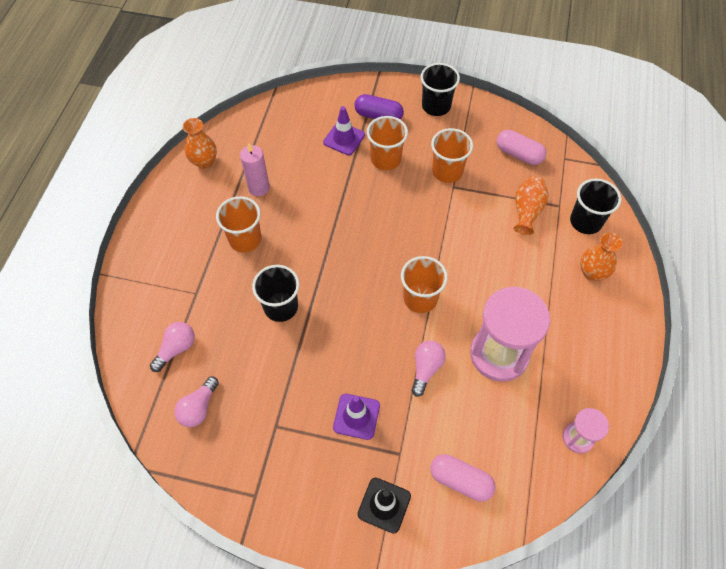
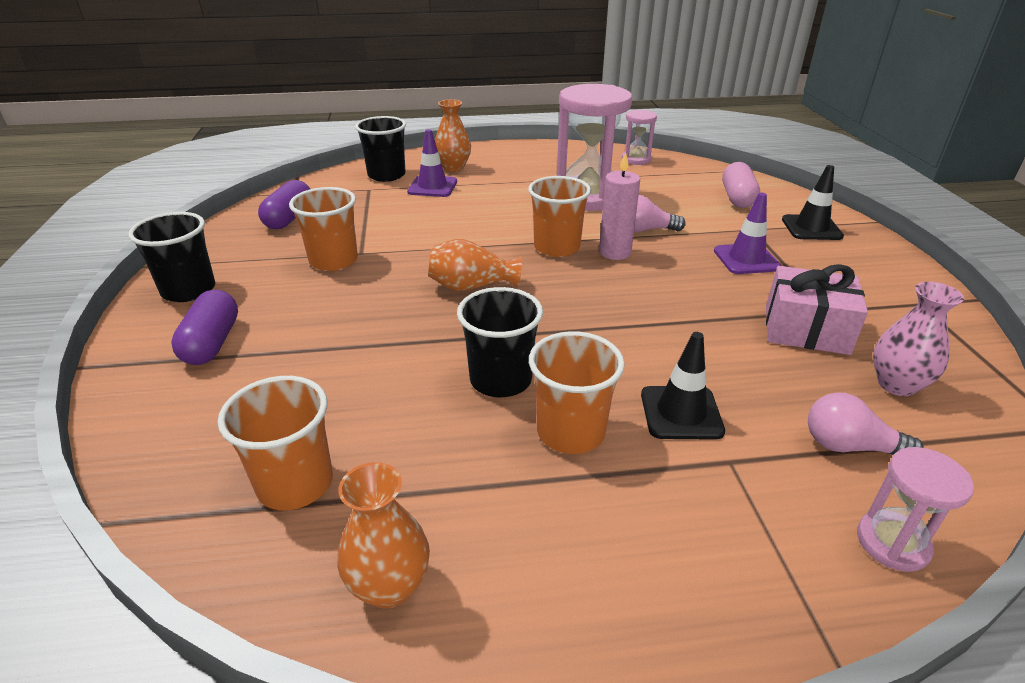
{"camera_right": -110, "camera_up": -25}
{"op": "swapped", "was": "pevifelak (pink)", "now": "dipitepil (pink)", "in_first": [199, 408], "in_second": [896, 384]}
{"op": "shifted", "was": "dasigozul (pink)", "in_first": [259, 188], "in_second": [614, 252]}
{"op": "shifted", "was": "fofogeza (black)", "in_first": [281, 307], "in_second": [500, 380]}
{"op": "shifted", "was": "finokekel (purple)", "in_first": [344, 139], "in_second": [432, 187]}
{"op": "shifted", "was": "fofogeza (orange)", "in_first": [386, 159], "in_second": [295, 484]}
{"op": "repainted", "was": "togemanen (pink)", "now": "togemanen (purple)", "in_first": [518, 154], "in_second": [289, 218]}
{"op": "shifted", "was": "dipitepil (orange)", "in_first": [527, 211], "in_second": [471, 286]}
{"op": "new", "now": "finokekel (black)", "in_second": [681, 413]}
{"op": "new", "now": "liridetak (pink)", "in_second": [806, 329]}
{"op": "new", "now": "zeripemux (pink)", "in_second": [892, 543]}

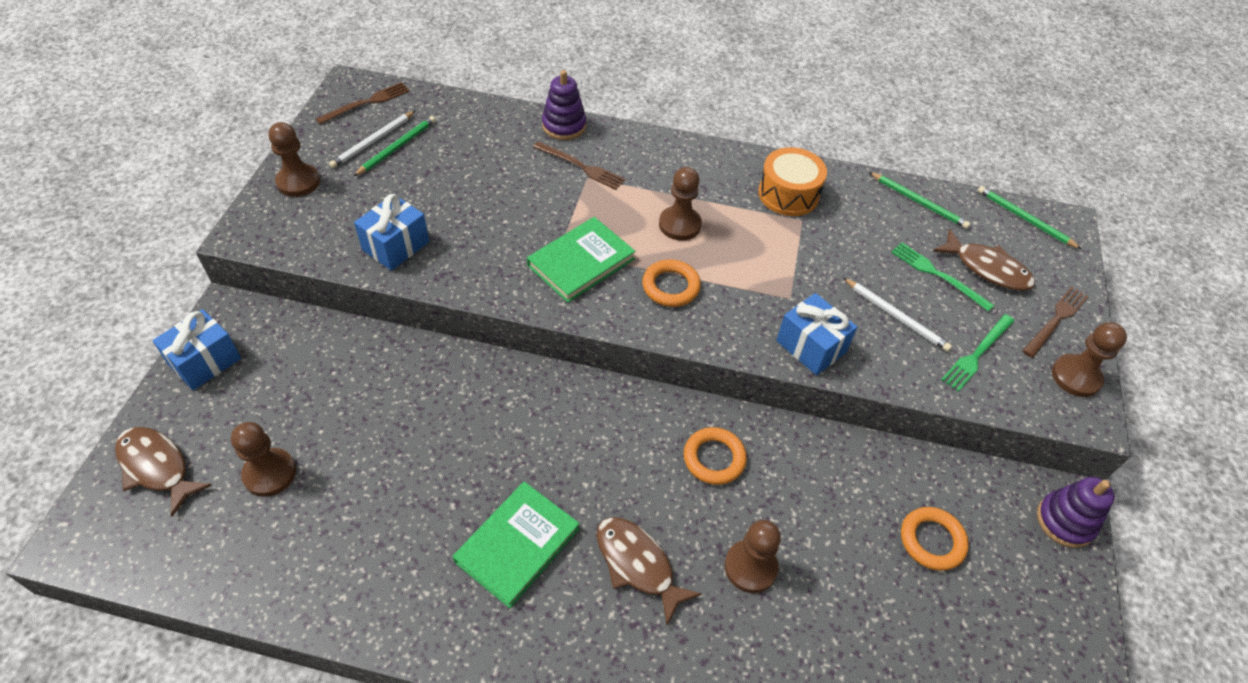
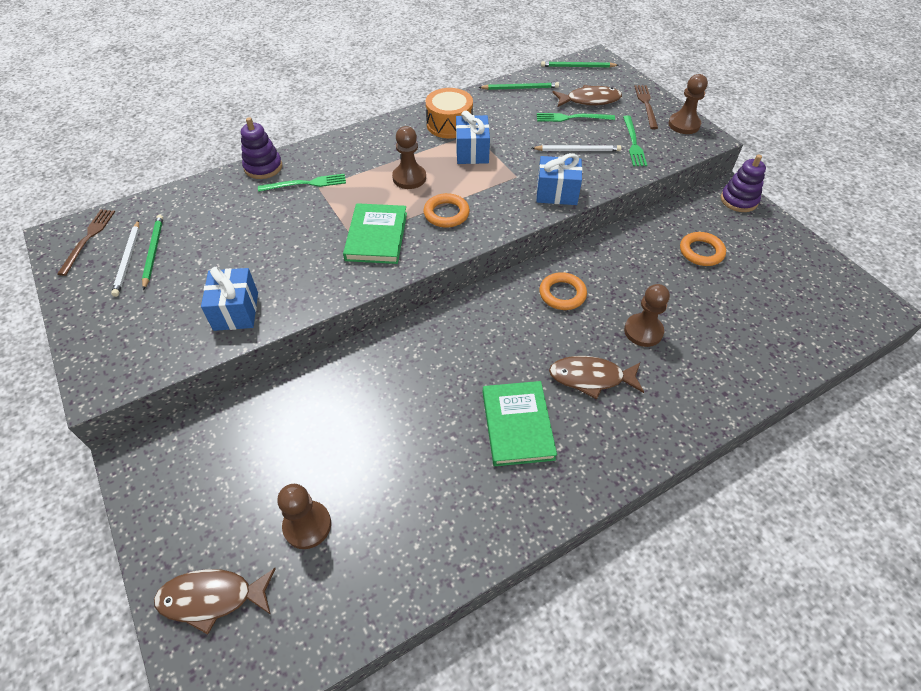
{"camera_right": -40, "camera_up": 0}
{"op": "shifted", "was": "liridetak (blue)", "in_first": [205, 362], "in_second": [472, 152]}
{"op": "gone", "was": "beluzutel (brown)", "in_first": [298, 182]}
{"op": "repainted", "was": "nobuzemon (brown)", "now": "nobuzemon (green)", "in_first": [581, 166], "in_second": [306, 183]}

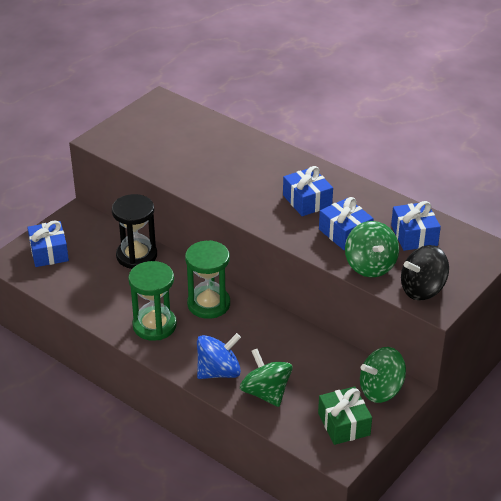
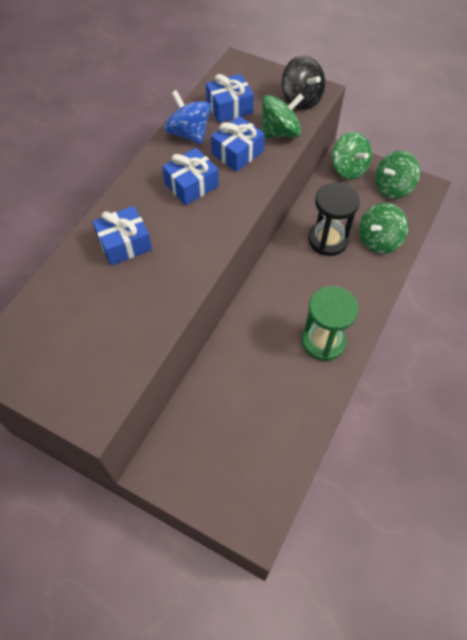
{"camera_right": -100, "camera_up": 20}
{"op": "shifted", "was": "liridetak (blue)", "in_first": [49, 252], "in_second": [124, 244]}
{"op": "shifted", "was": "zeripemux (black)", "in_first": [136, 256], "in_second": [328, 240]}
{"op": "gone", "was": "zeripemux (green)", "in_first": [208, 304]}
{"op": "shifted", "was": "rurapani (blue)", "in_first": [219, 372], "in_second": [189, 134]}
{"op": "swapped", "was": "liridetak (green)", "now": "rurapani (green)", "in_first": [344, 424], "in_second": [392, 187]}

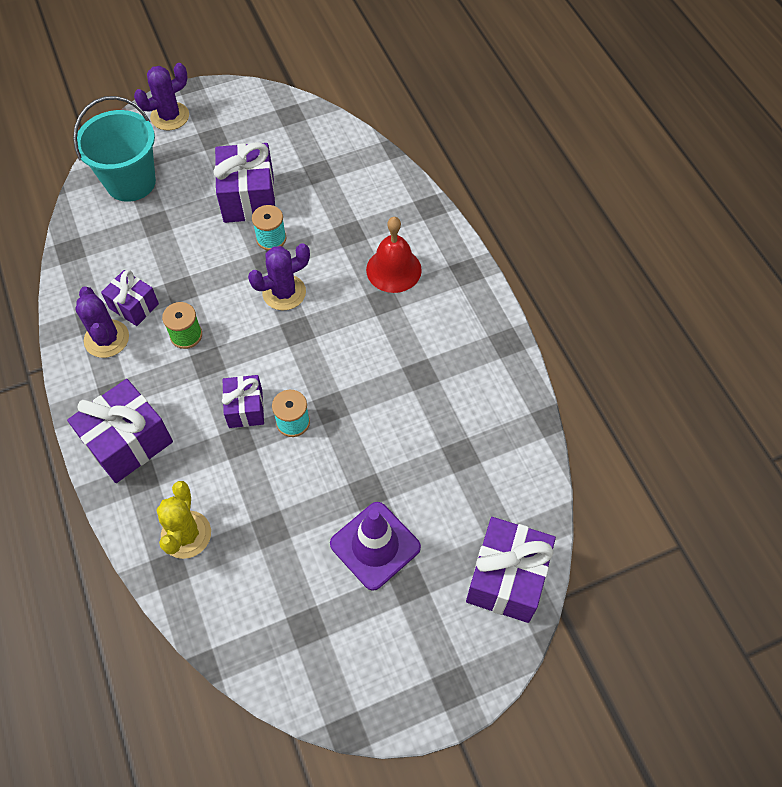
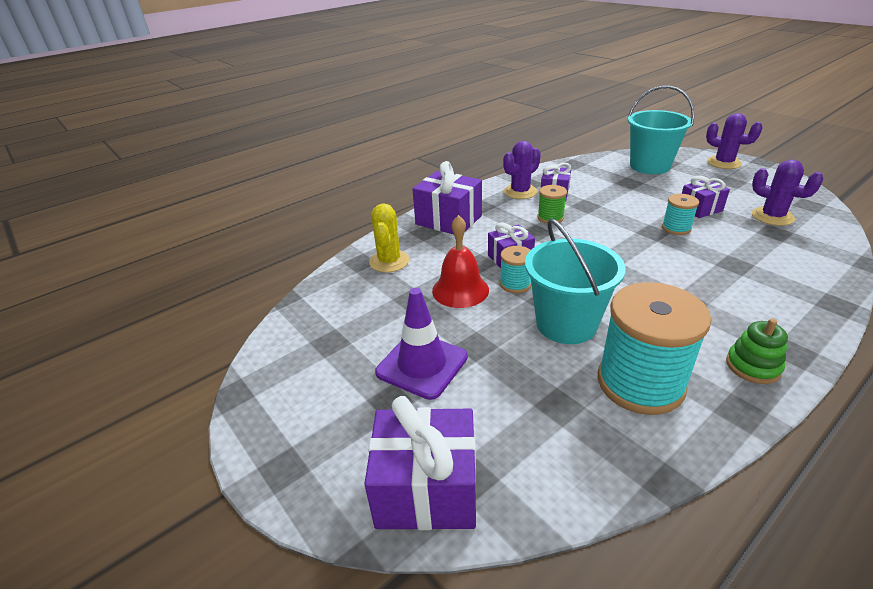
{"camera_right": 75, "camera_up": -25}
{"op": "rotated", "was": "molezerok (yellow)", "in_first": [186, 534], "in_second": [389, 261], "clockwise": -75}
{"op": "scaled", "was": "liridetak (purple)", "in_first": [248, 198], "in_second": [700, 209], "ratio": 0.6}
{"op": "shifted", "was": "molezerok (purple)", "in_first": [284, 292], "in_second": [772, 217]}
{"op": "shifted", "was": "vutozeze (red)", "in_first": [393, 269], "in_second": [460, 290]}
{"op": "new", "now": "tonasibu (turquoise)", "in_second": [566, 324]}
{"op": "new", "now": "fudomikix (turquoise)", "in_second": [640, 383]}
{"op": "new", "now": "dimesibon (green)", "in_second": [752, 366]}

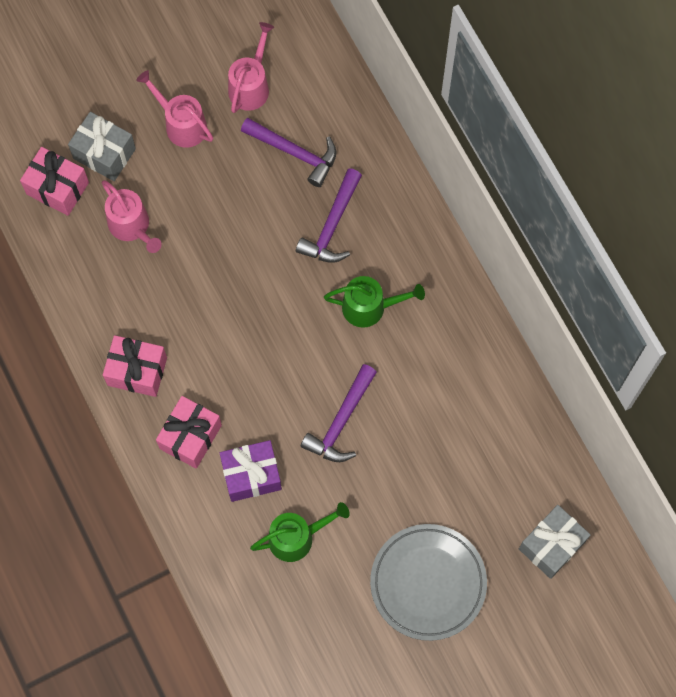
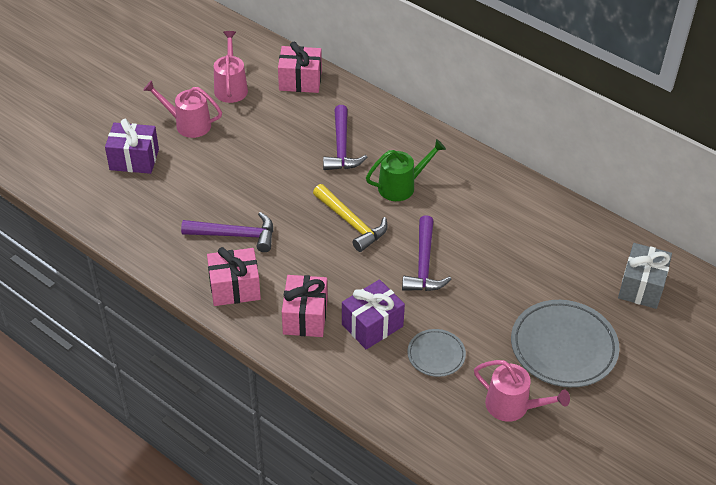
{"camera_right": -25, "camera_up": -25}
{"op": "shifted", "was": "liridetak (pink)", "in_first": [57, 188], "in_second": [300, 81]}
{"op": "repainted", "was": "liridetak (grey)", "now": "liridetak (purple)", "in_first": [104, 154], "in_second": [134, 159]}
{"op": "shifted", "was": "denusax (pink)", "in_first": [132, 226], "in_second": [512, 406]}
{"op": "shifted", "was": "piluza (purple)", "in_first": [295, 153], "in_second": [235, 235]}
{"op": "swapped", "was": "denusax (green)", "now": "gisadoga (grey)", "in_first": [296, 537], "in_second": [436, 355]}
{"op": "new", "now": "piluza (yellow)", "in_second": [351, 223]}

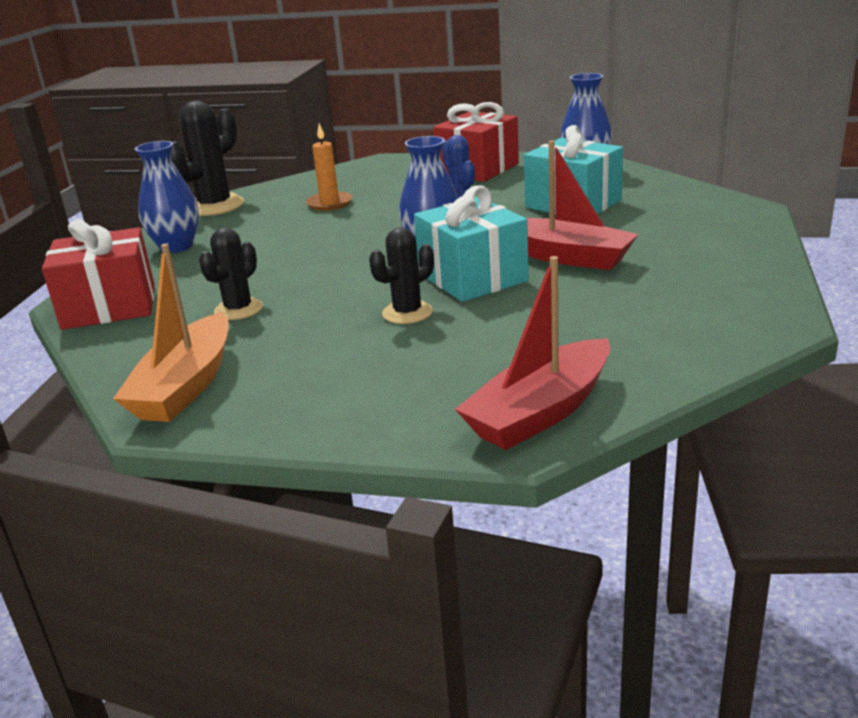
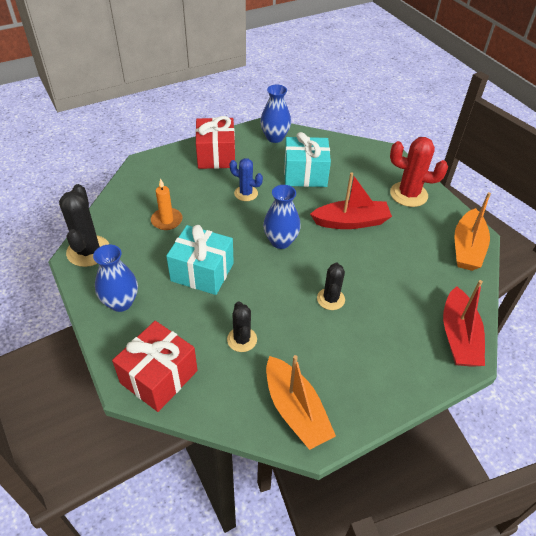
{"camera_right": -45, "camera_up": 20}
{"op": "shifted", "was": "liridetak (turquoise)", "in_first": [472, 277], "in_second": [202, 272]}
{"op": "new", "now": "molezerok (red)", "in_second": [408, 194]}
{"op": "new", "now": "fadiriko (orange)", "in_second": [467, 248]}

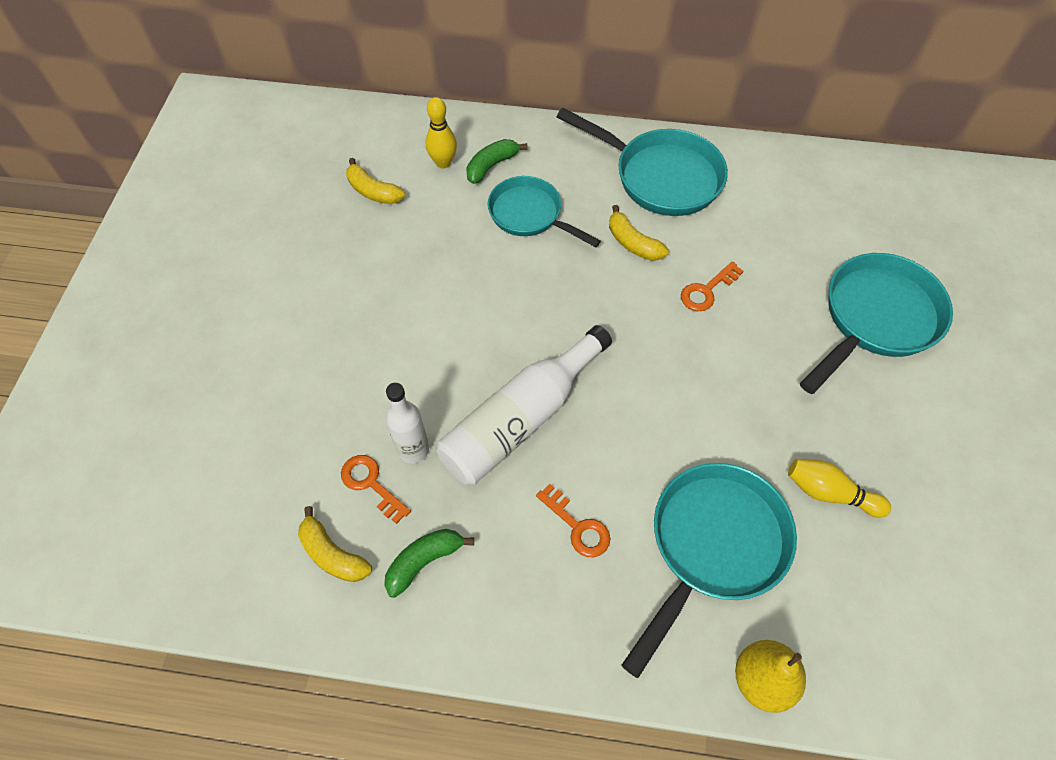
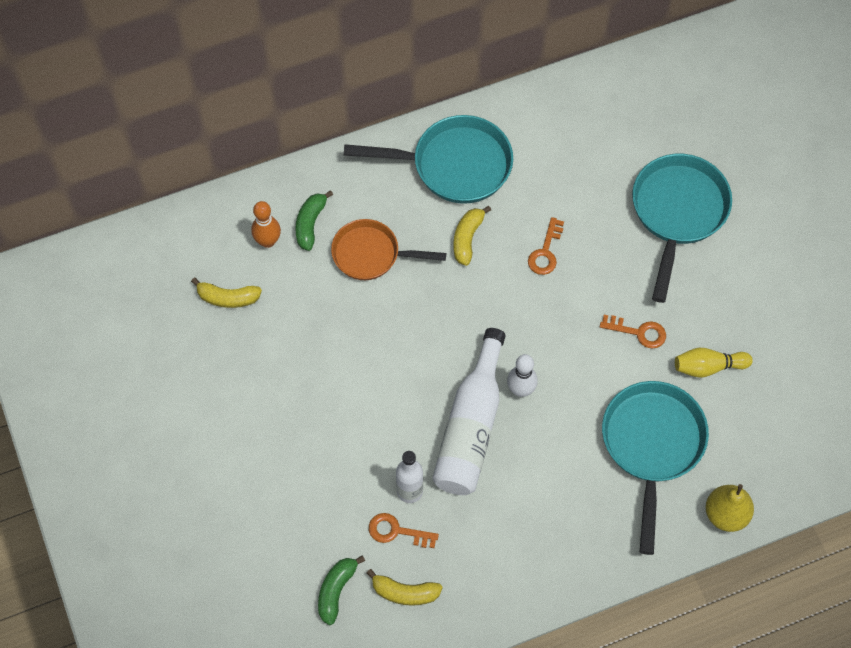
{"camera_right": -30, "camera_up": 5}
{"op": "shifted", "was": "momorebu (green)", "in_first": [424, 561], "in_second": [336, 590]}
{"op": "repainted", "was": "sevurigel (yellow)", "now": "sevurigel (orange)", "in_first": [443, 163], "in_second": [268, 241]}
{"op": "repainted", "was": "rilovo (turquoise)", "now": "rilovo (orange)", "in_first": [530, 215], "in_second": [371, 254]}
{"op": "shifted", "was": "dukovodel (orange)", "in_first": [578, 526], "in_second": [638, 332]}
{"op": "rotated", "was": "momorebu (yellow)", "in_first": [633, 243], "in_second": [467, 238], "clockwise": 90}
{"op": "new", "now": "sevurigel (white)", "in_second": [521, 390]}

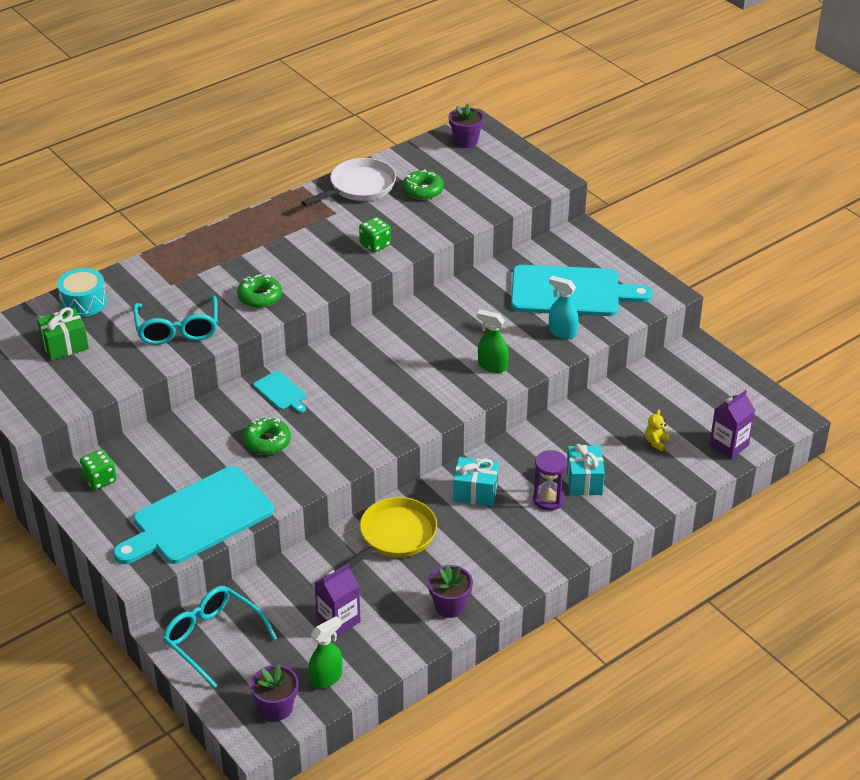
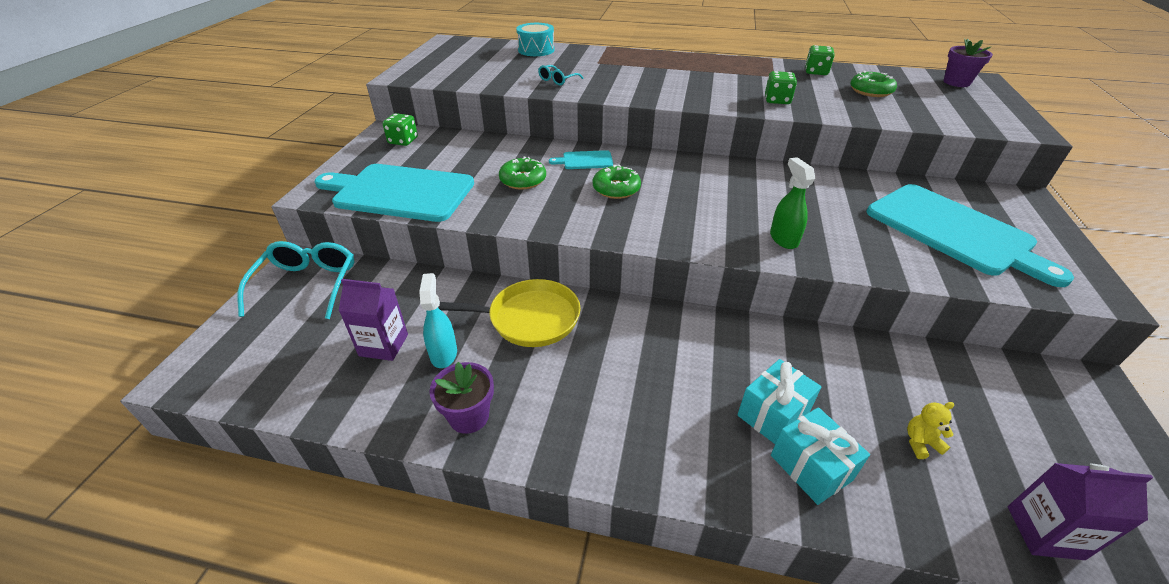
{"camera_right": 50, "camera_up": 0}
{"op": "gone", "was": "liridetak (green)", "in_first": [65, 345]}
{"op": "scaled", "was": "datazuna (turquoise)", "in_first": [178, 329], "in_second": [557, 80], "ratio": 0.51}
{"op": "shifted", "was": "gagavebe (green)", "in_first": [260, 297], "in_second": [616, 189]}
{"op": "gone", "was": "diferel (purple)", "in_first": [276, 708]}
{"op": "rotated", "was": "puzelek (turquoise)", "in_first": [281, 392], "in_second": [585, 160], "clockwise": 75}
{"op": "swapped", "was": "rilovo (white)", "now": "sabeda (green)", "in_first": [359, 187], "in_second": [816, 72]}
{"op": "gone", "was": "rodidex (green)", "in_first": [326, 678]}
{"op": "shifted", "was": "liridetak (turquoise)", "in_first": [475, 492], "in_second": [810, 467]}
{"op": "gone", "was": "zeripemux (purple)", "in_first": [548, 499]}
{"op": "shifted", "was": "rodidex (turquoise)", "in_first": [562, 332], "in_second": [443, 353]}

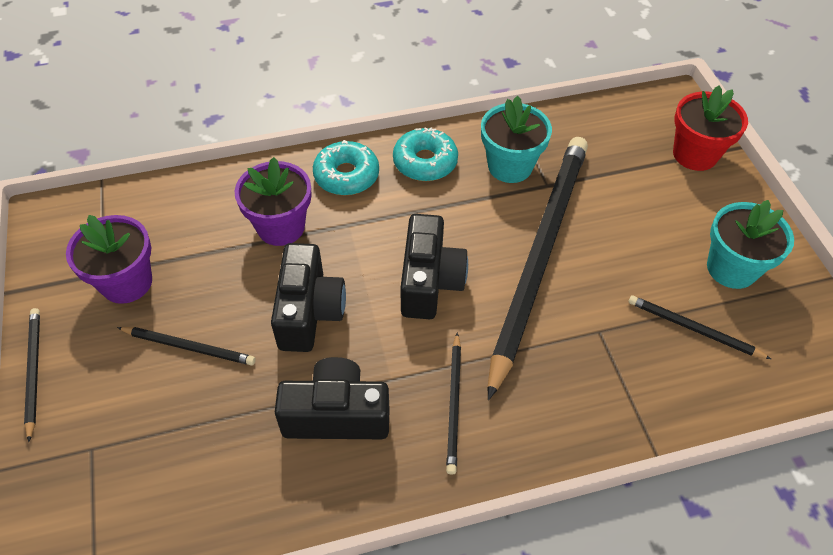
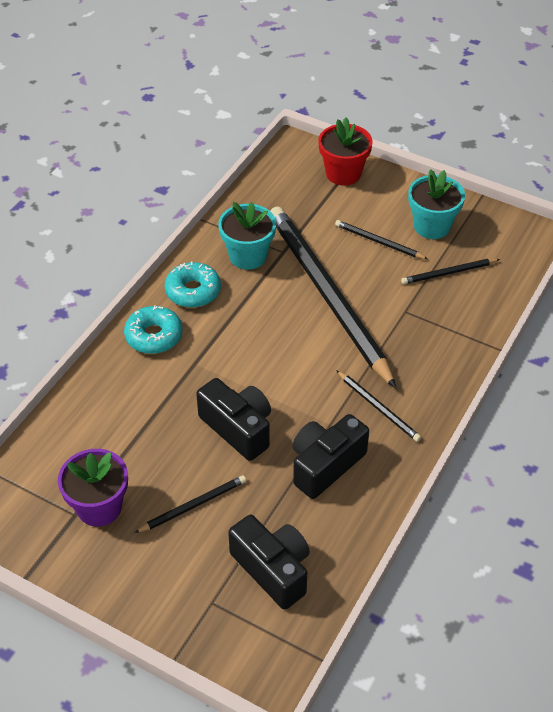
{"camera_right": -45, "camera_up": -5}
{"op": "shifted", "was": "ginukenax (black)", "in_first": [34, 371], "in_second": [378, 242]}
{"op": "gone", "was": "diferel (purple)", "in_first": [281, 227]}
{"op": "shifted", "was": "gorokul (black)", "in_first": [429, 281], "in_second": [273, 569]}

